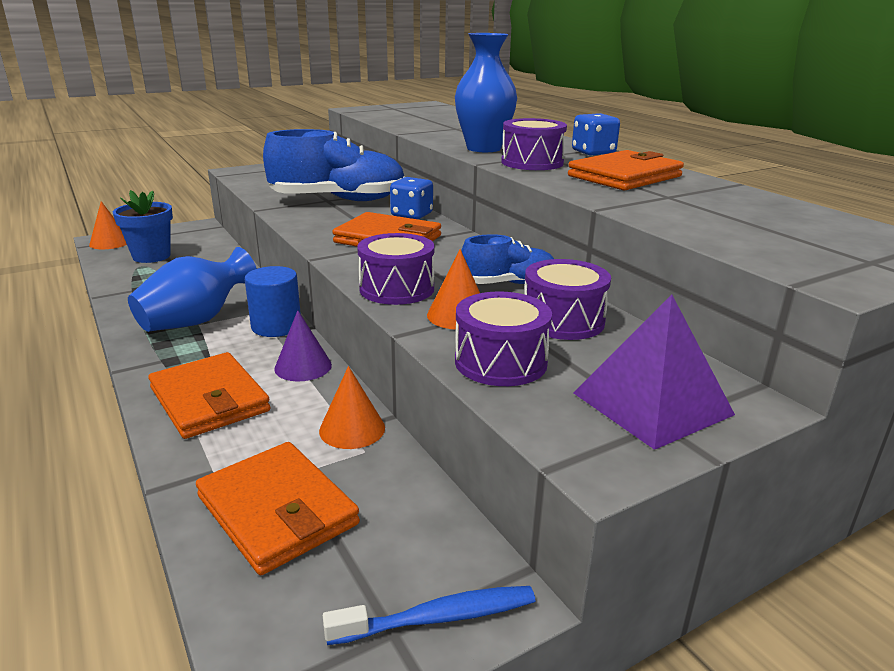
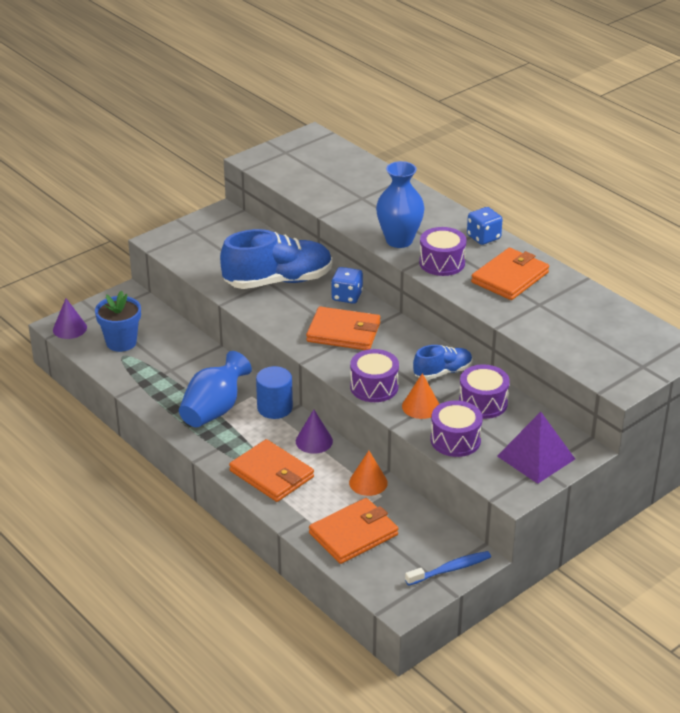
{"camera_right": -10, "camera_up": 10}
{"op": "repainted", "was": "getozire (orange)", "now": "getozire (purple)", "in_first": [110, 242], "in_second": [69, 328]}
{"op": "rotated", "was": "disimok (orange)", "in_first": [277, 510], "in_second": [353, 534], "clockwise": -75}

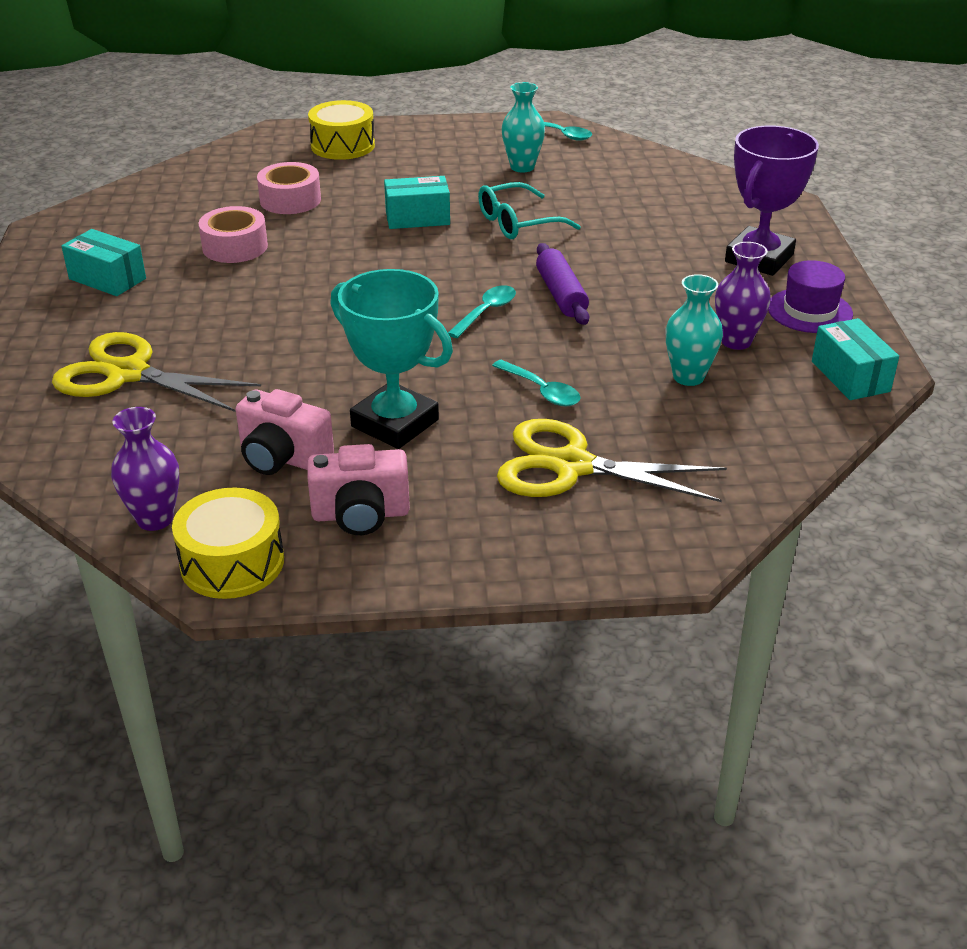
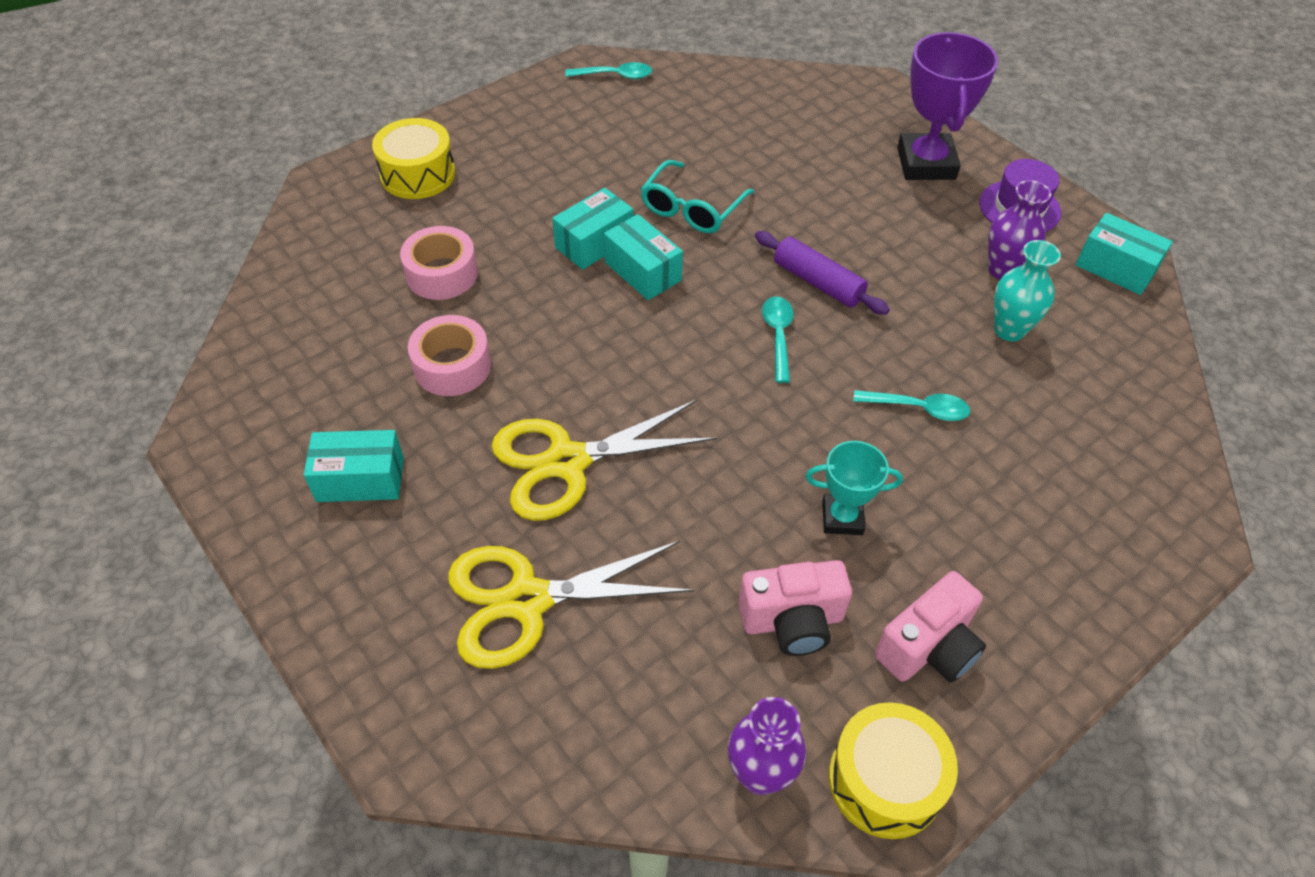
{"camera_right": -35, "camera_up": 15}
{"op": "scaled", "was": "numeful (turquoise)", "in_first": [395, 423], "in_second": [842, 518], "ratio": 0.57}
{"op": "shifted", "was": "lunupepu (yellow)", "in_first": [571, 465], "in_second": [567, 461]}
{"op": "gone", "was": "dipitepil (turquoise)", "in_first": [522, 167]}
{"op": "new", "now": "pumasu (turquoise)", "in_second": [642, 271]}

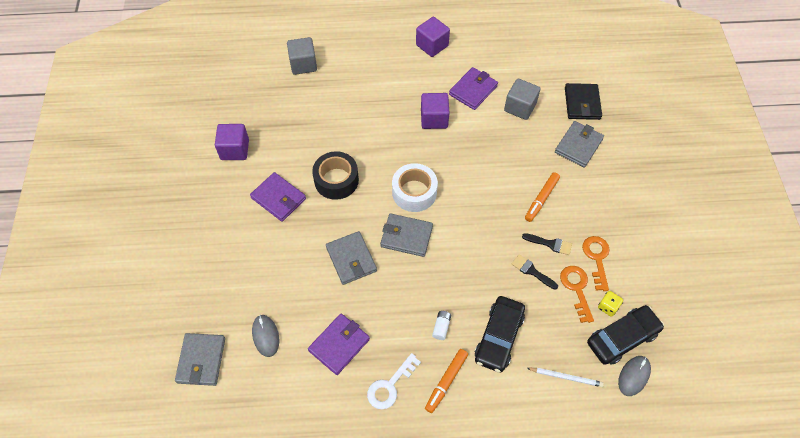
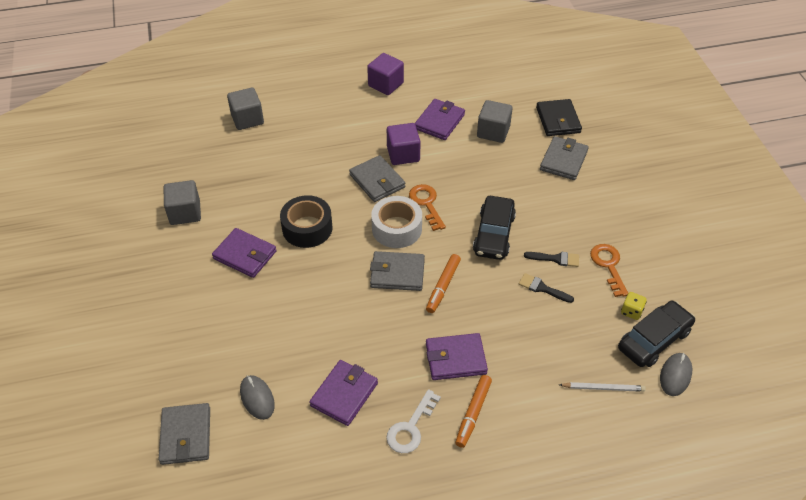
{"camera_right": -10, "camera_up": -10}
{"op": "repainted", "was": "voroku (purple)", "now": "voroku (grey)", "in_first": [235, 150], "in_second": [185, 213]}
{"op": "shifted", "was": "disimok (grey)", "in_first": [351, 259], "in_second": [377, 181]}
{"op": "swapped", "was": "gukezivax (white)", "now": "disimok (purple)", "in_first": [441, 327], "in_second": [455, 359]}
{"op": "shifted", "was": "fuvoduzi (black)", "in_first": [498, 337], "in_second": [493, 234]}
{"op": "shifted", "was": "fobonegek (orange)", "in_first": [541, 199], "in_second": [443, 286]}
{"op": "shifted", "was": "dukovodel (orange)", "in_first": [576, 289], "in_second": [426, 204]}

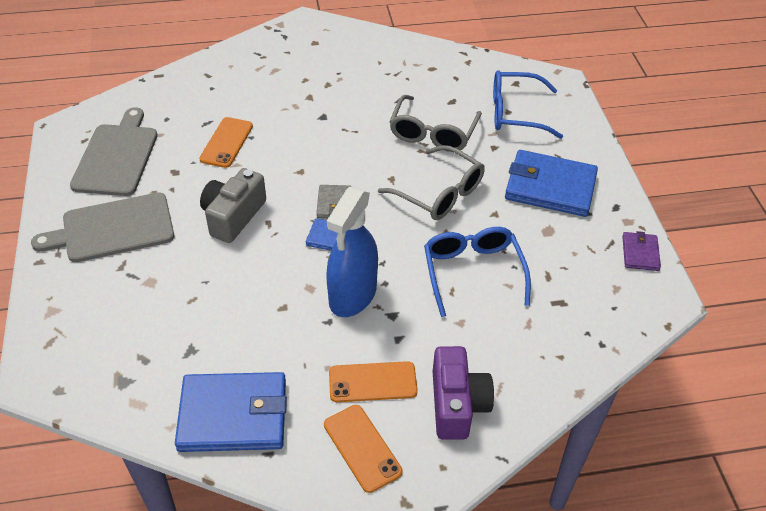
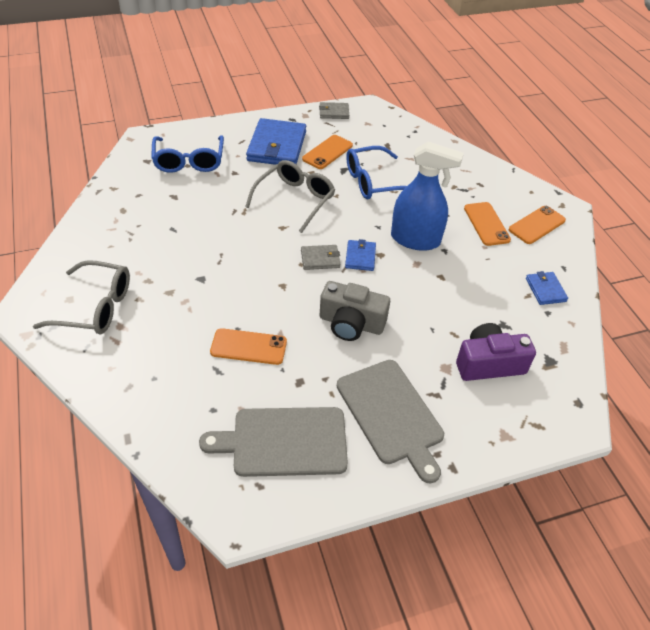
{"camera_right": -100, "camera_up": 0}
{"op": "scaled", "was": "disimok (blue)", "in_first": [233, 415], "in_second": [545, 290], "ratio": 0.49}
{"op": "shifted", "was": "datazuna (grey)", "in_first": [433, 133], "in_second": [94, 307]}
{"op": "shifted", "was": "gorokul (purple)", "in_first": [457, 404], "in_second": [488, 364]}
{"op": "repainted", "was": "disimok (purple)", "now": "disimok (grey)", "in_first": [640, 253], "in_second": [334, 112]}
{"op": "new", "now": "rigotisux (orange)", "in_second": [327, 152]}

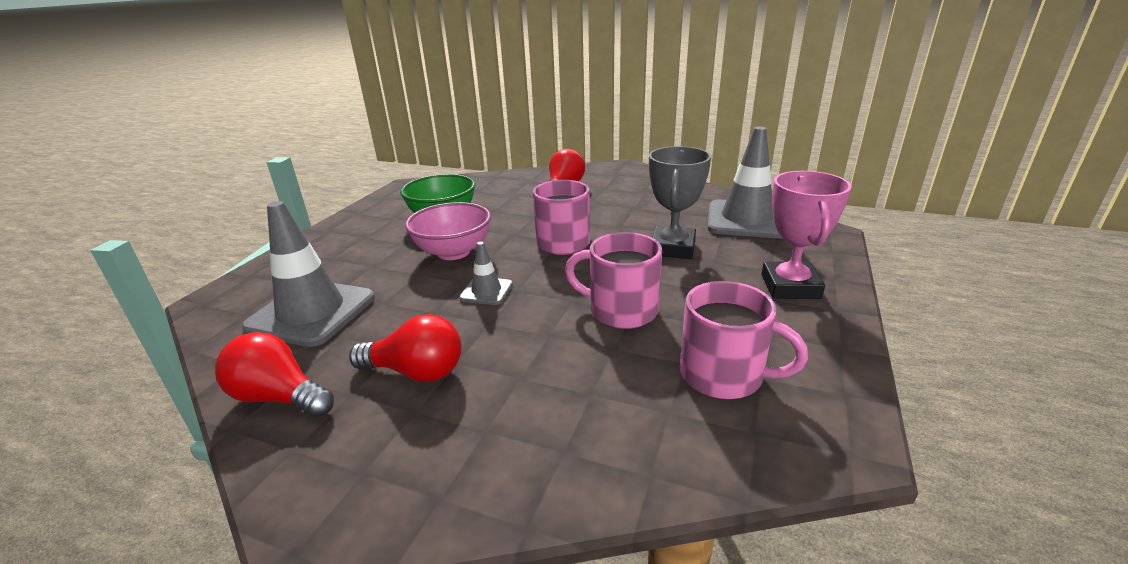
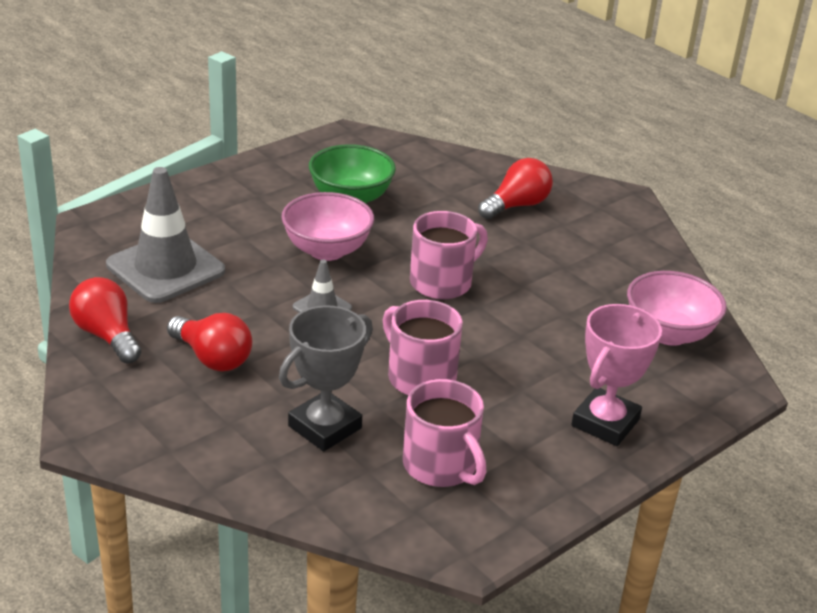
{"camera_right": 25, "camera_up": 5}
{"op": "shifted", "was": "numeful (grey)", "in_first": [672, 248], "in_second": [324, 427]}
{"op": "swapped", "was": "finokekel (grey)", "now": "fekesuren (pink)", "in_first": [746, 220], "in_second": [669, 333]}

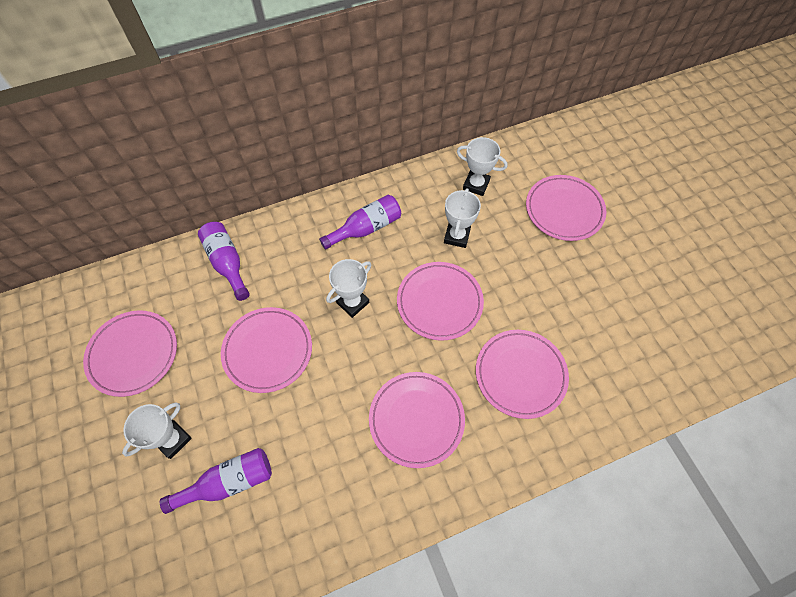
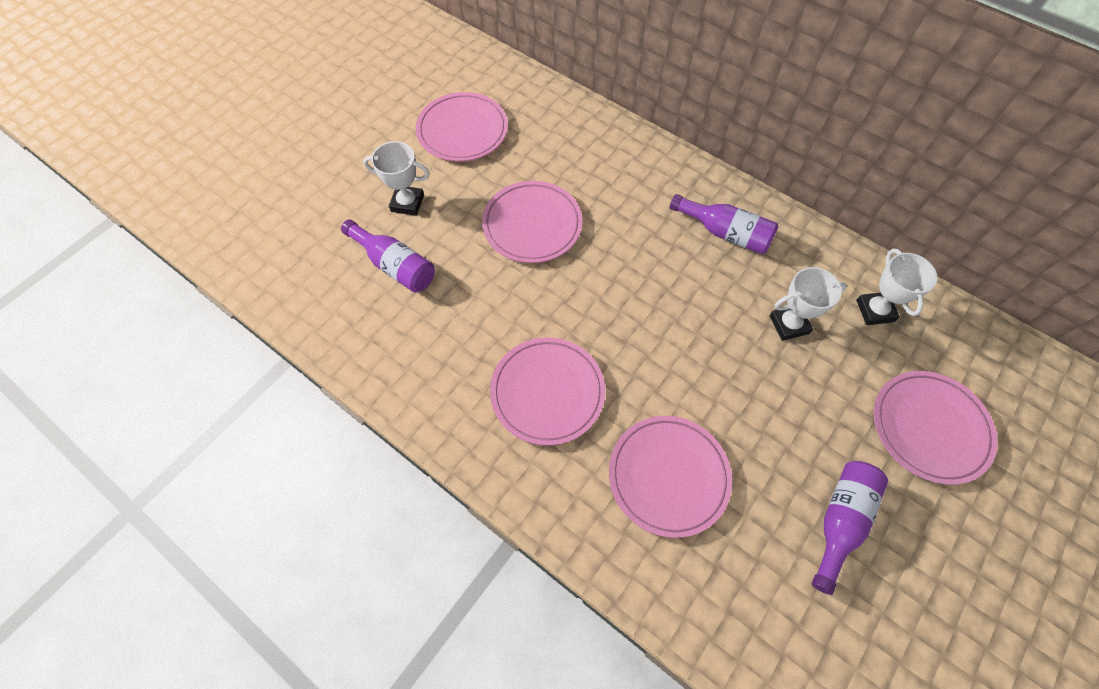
{"camera_right": 60, "camera_up": 0}
{"op": "shifted", "was": "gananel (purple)", "in_first": [227, 263], "in_second": [840, 521]}
{"op": "gone", "was": "numeful (white)", "in_first": [352, 302]}
{"op": "gone", "was": "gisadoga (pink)", "in_first": [439, 302]}

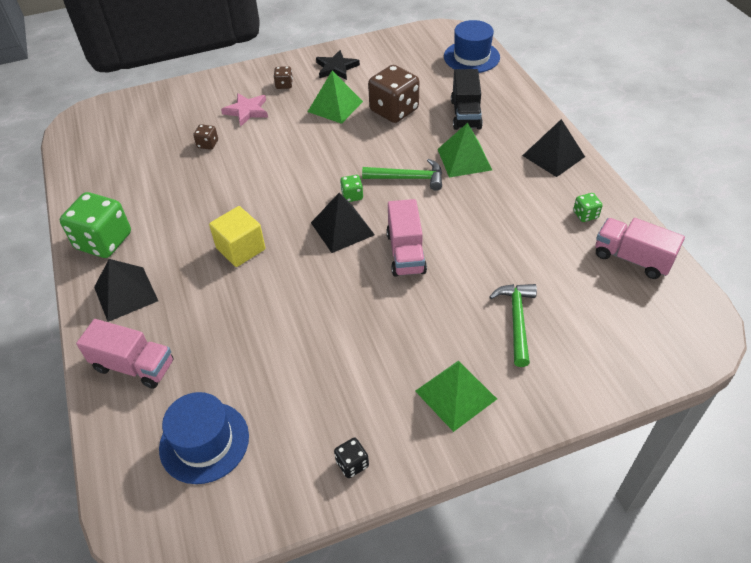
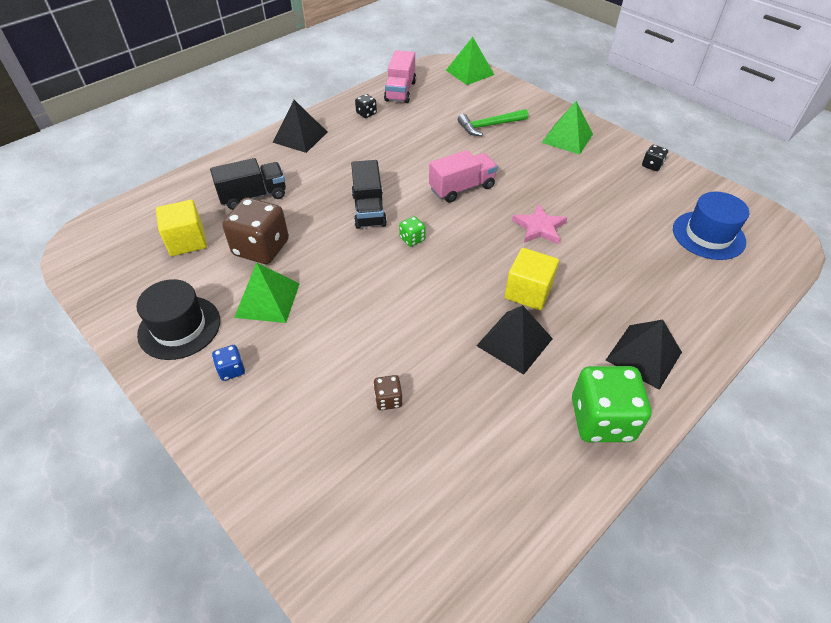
{"camera_right": -115, "camera_up": 0}
{"op": "gone", "was": "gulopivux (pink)", "in_first": [134, 366]}
{"op": "shifted", "was": "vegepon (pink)", "in_first": [247, 111], "in_second": [539, 227]}
{"op": "repainted", "was": "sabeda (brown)", "now": "sabeda (blue)", "in_first": [284, 85], "in_second": [231, 370]}
{"op": "shifted", "was": "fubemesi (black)", "in_first": [342, 228], "in_second": [514, 342]}
{"op": "swapped", "was": "vegepon (black)", "now": "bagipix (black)", "in_first": [336, 68], "in_second": [179, 327]}
{"op": "swapped", "was": "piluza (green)", "now": "gulopivux (black)", "in_first": [408, 178], "in_second": [368, 210]}
{"op": "shifted", "was": "fubemesi (green)", "in_first": [464, 159], "in_second": [470, 72]}
{"op": "gone", "was": "bagipix (blue)", "in_first": [471, 57]}
{"op": "repainted", "was": "sabeda (green)", "now": "sabeda (black)", "in_first": [585, 215], "in_second": [366, 113]}
{"op": "new", "now": "voroku (yellow)", "in_second": [187, 241]}

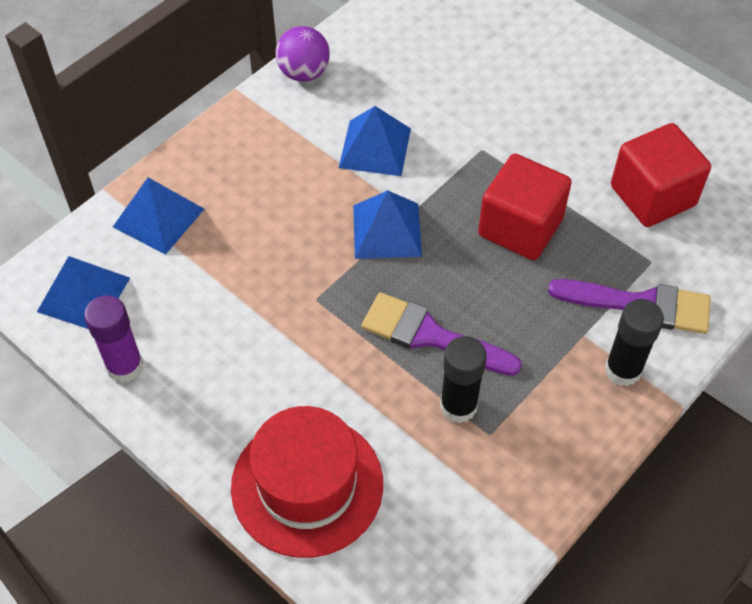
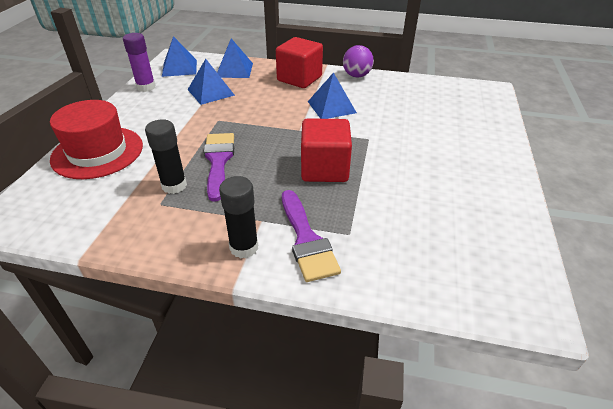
{"camera_right": 60, "camera_up": -15}
{"op": "shifted", "was": "fubemesi (blue)", "in_first": [387, 230], "in_second": [211, 92]}
{"op": "shifted", "was": "voroku (red)", "in_first": [652, 196], "in_second": [299, 79]}

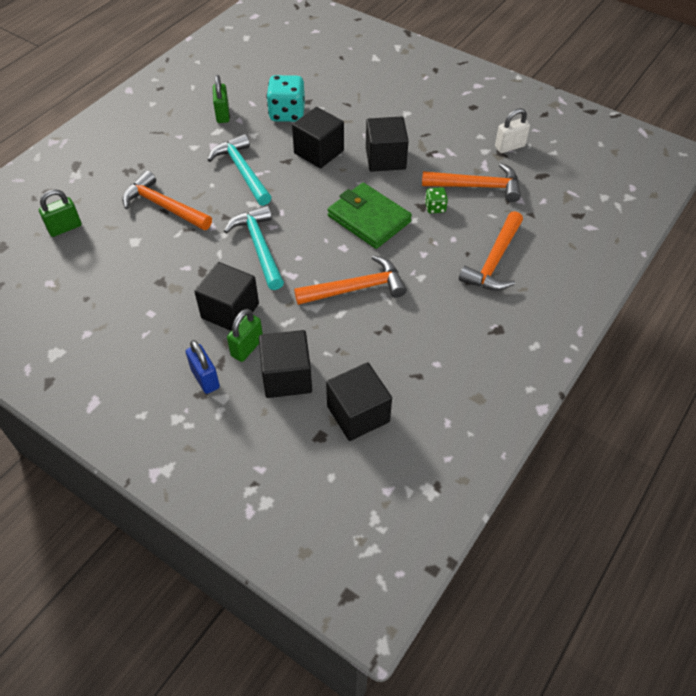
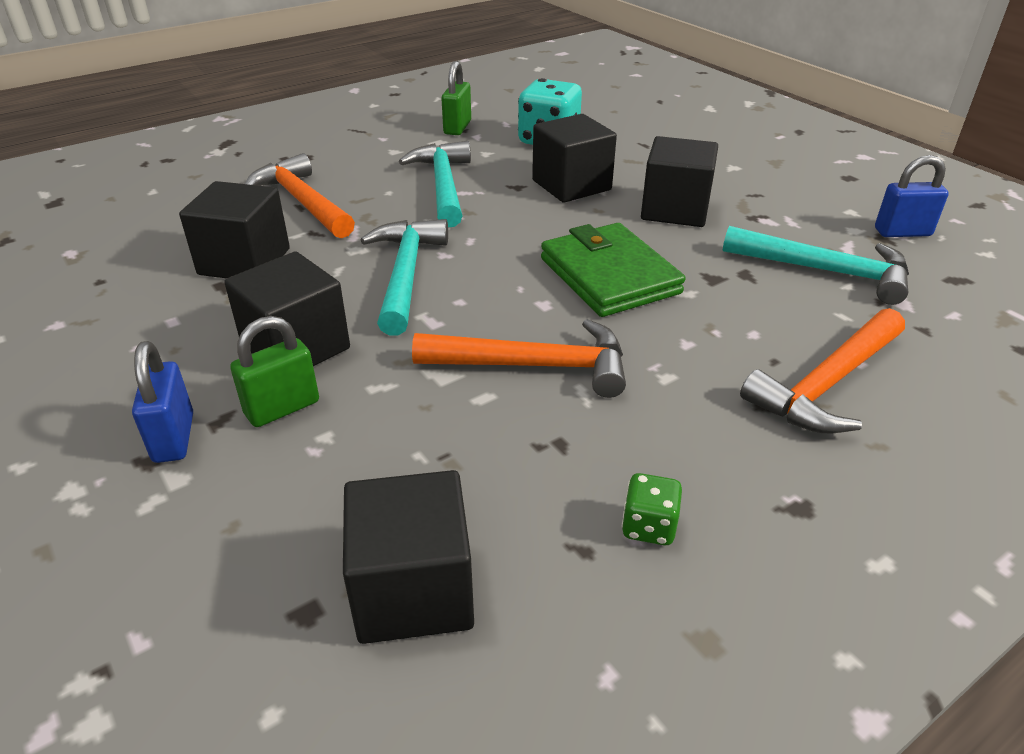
{"camera_right": 20, "camera_up": -15}
{"op": "gone", "was": "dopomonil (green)", "in_first": [65, 228]}
{"op": "shifted", "was": "voroku (black)", "in_first": [287, 377], "in_second": [244, 261]}
{"op": "repainted", "was": "piluza (orange)", "now": "piluza (turquoise)", "in_first": [477, 186], "in_second": [826, 271]}
{"op": "shifted", "was": "sabeda (green)", "in_first": [435, 207], "in_second": [648, 526]}
{"op": "repainted", "was": "dopomonil (white)", "now": "dopomonil (blue)", "in_first": [509, 147], "in_second": [902, 232]}

